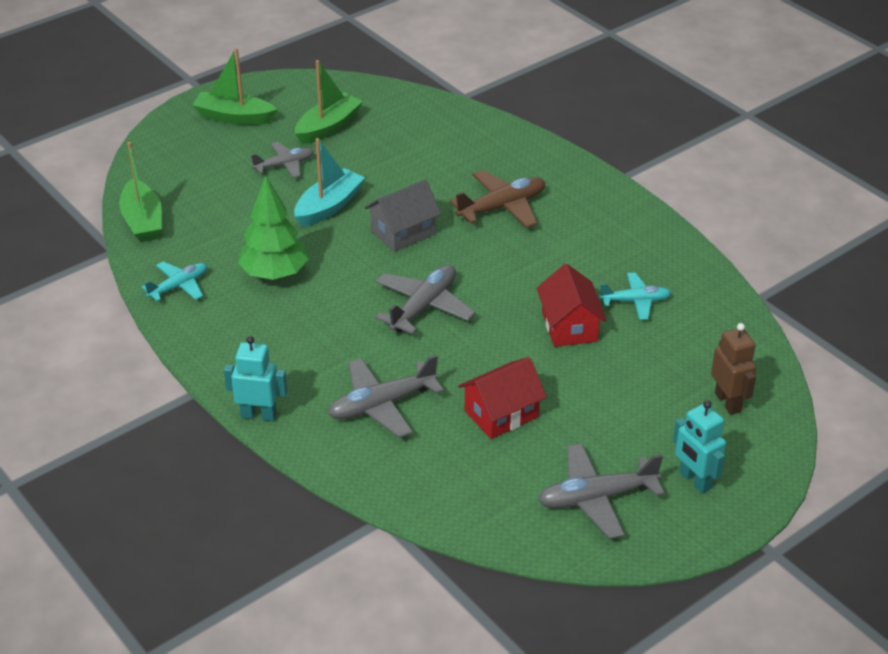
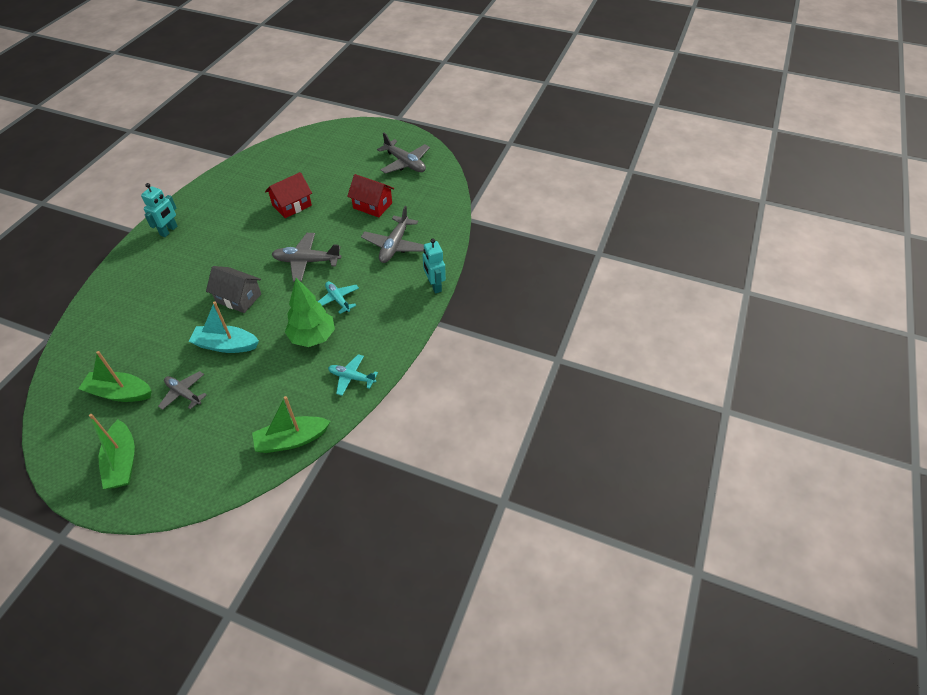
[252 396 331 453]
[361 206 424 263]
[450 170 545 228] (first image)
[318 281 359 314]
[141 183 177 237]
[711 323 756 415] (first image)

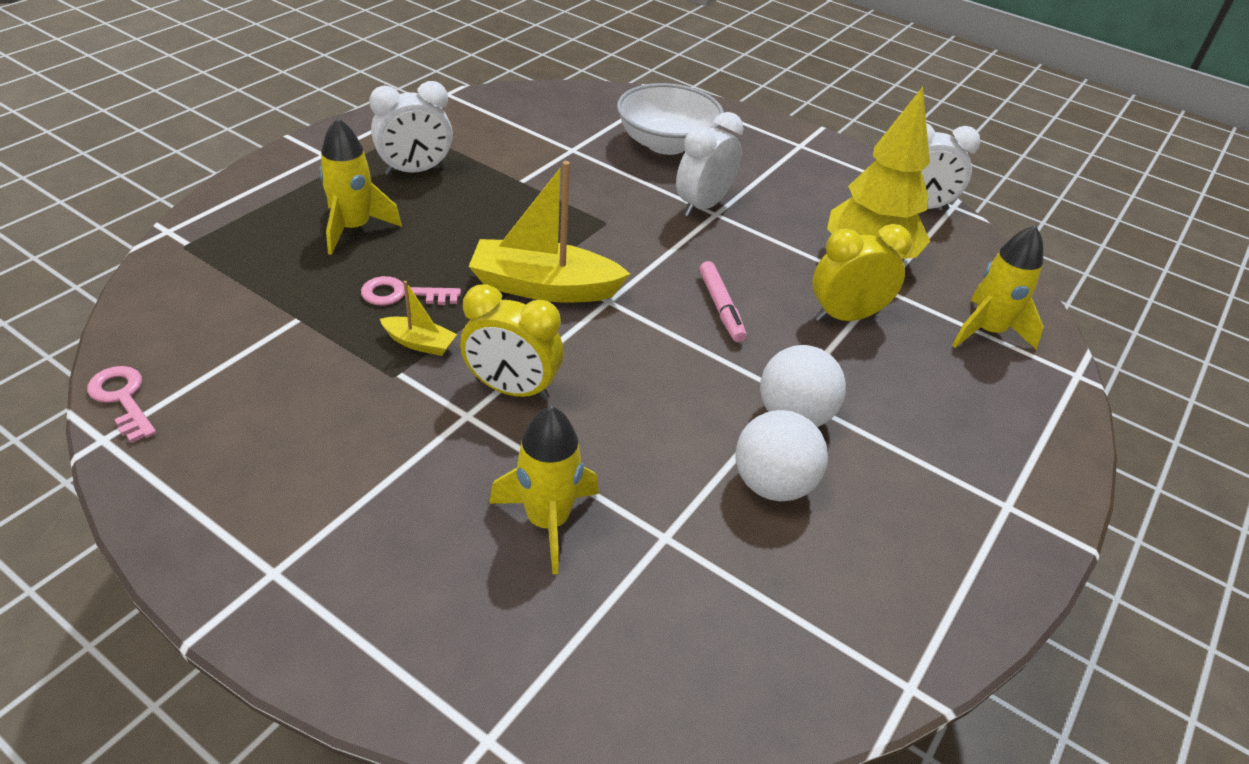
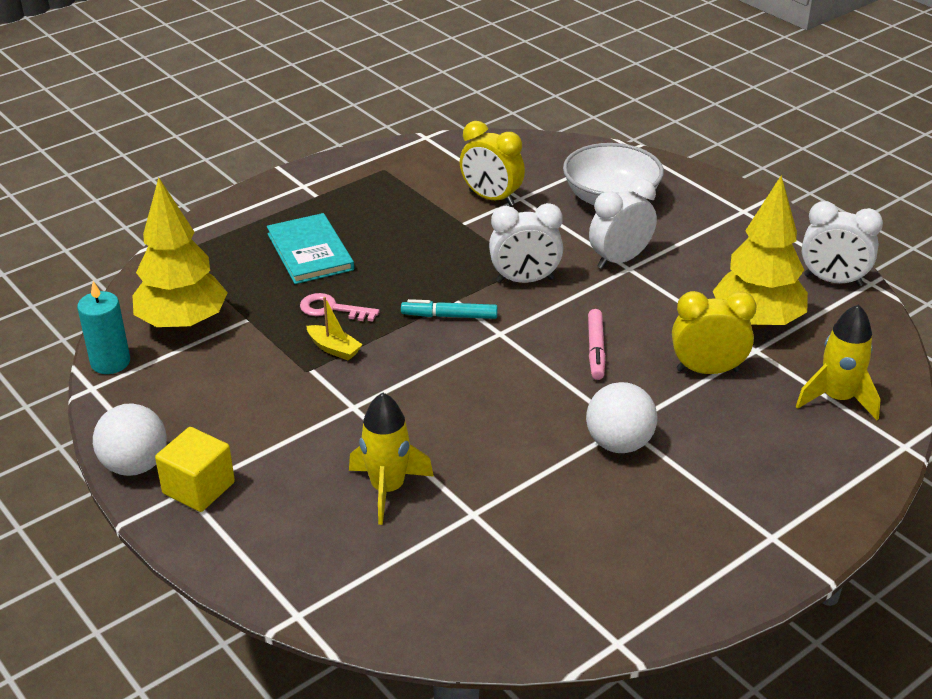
[77 281 130 374]
[267 213 354 284]
[489 203 563 283]
[460 121 525 206]
[401 299 498 319]
[93 403 167 476]
[132 178 228 331]
[155 427 235 512]

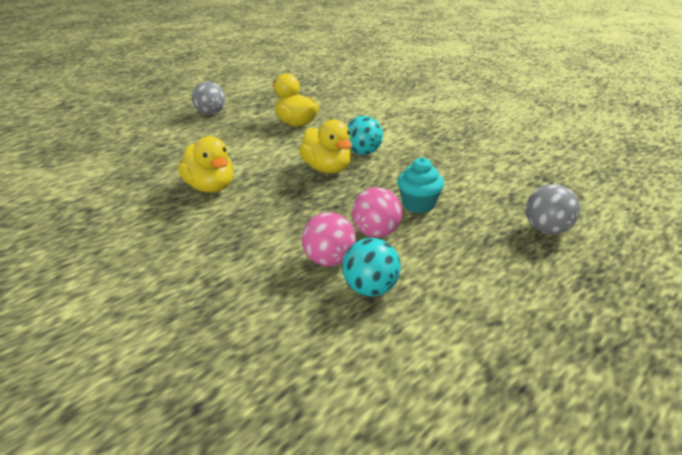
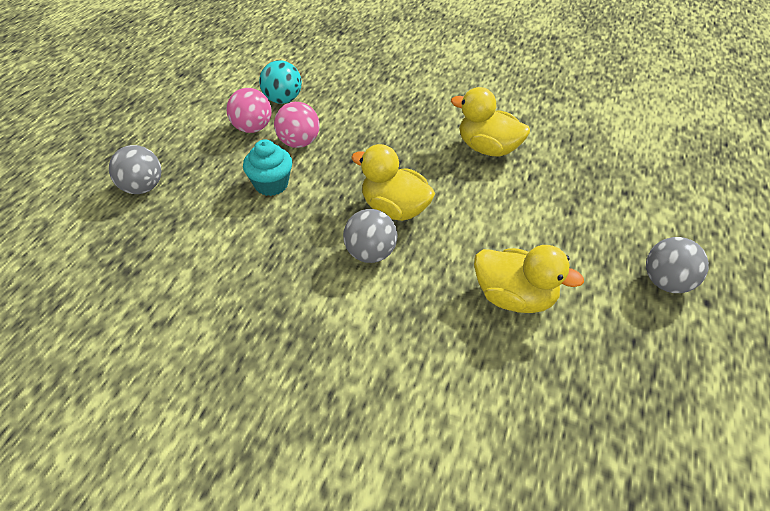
[226 88 272 133]
[343 209 398 263]

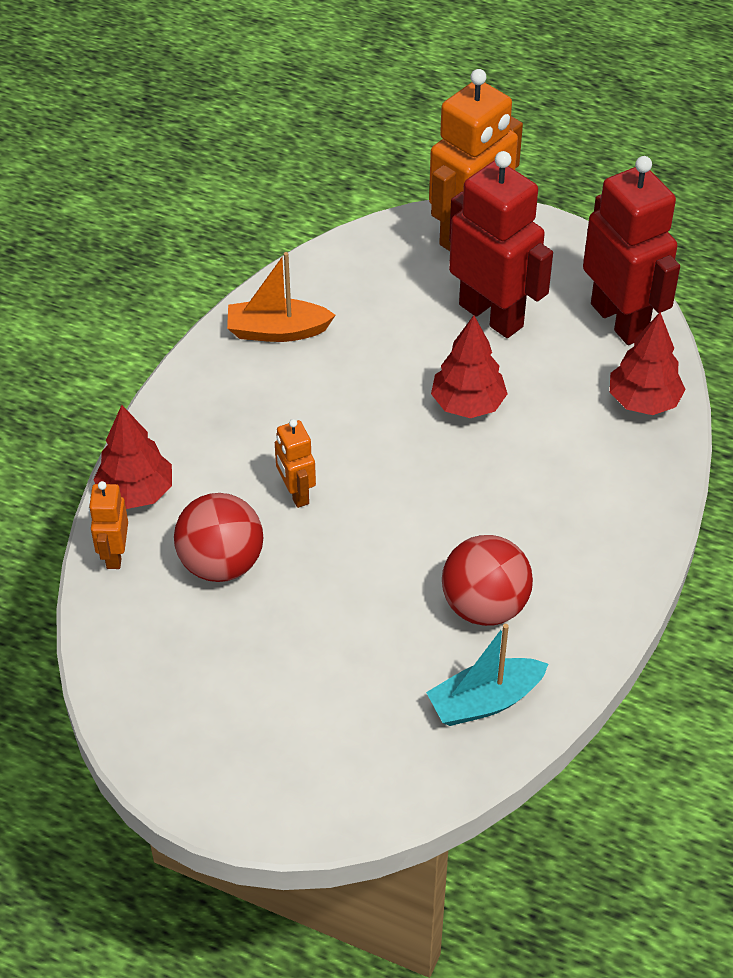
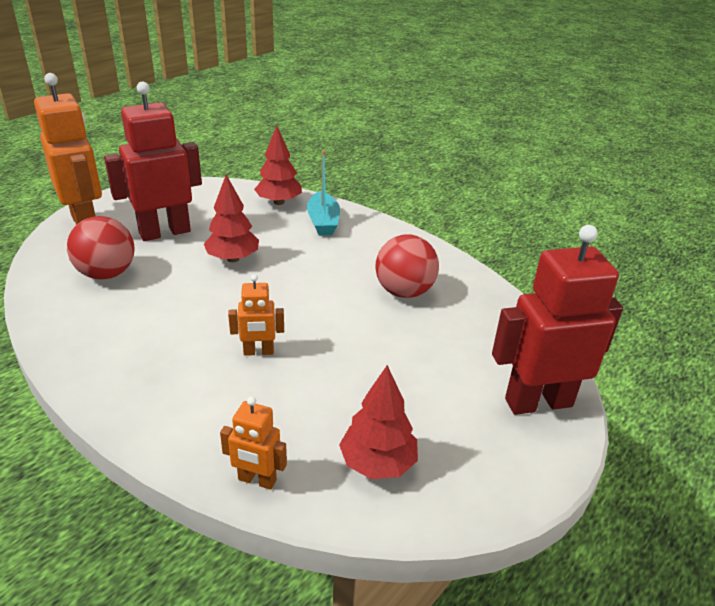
[339 365 418 479]
[67 216 134 279]
[227 252 335 342] (first image)
[307 150 340 235]
[492 225 623 415]

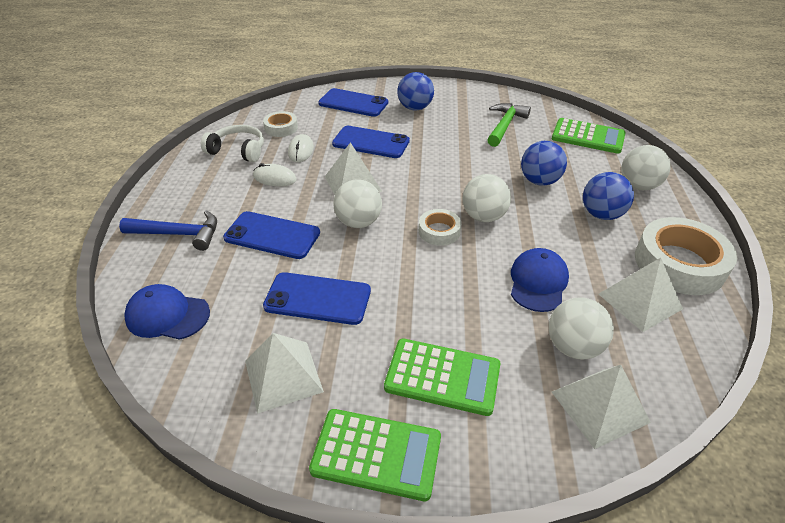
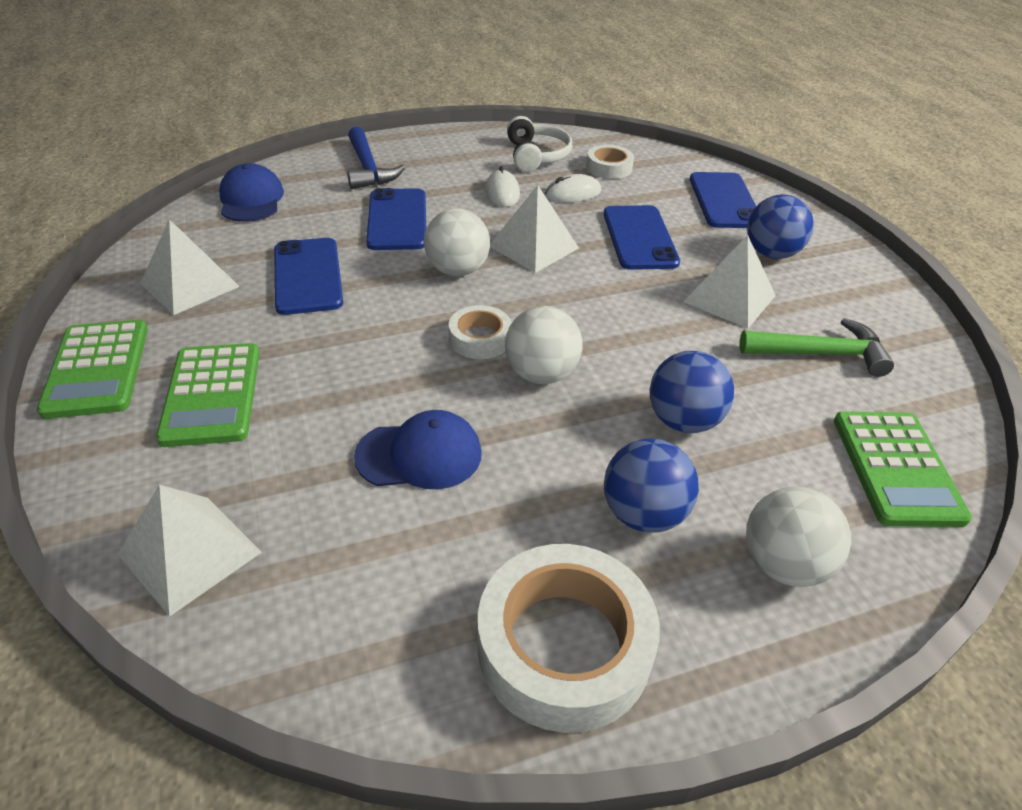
[549 297 614 360] (first image)
[683 235 776 329]

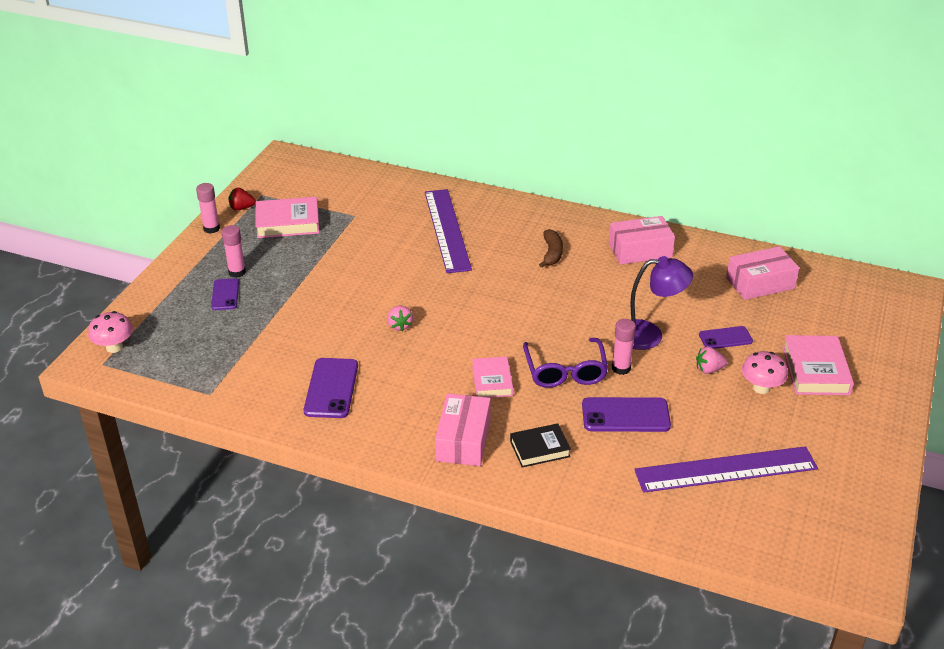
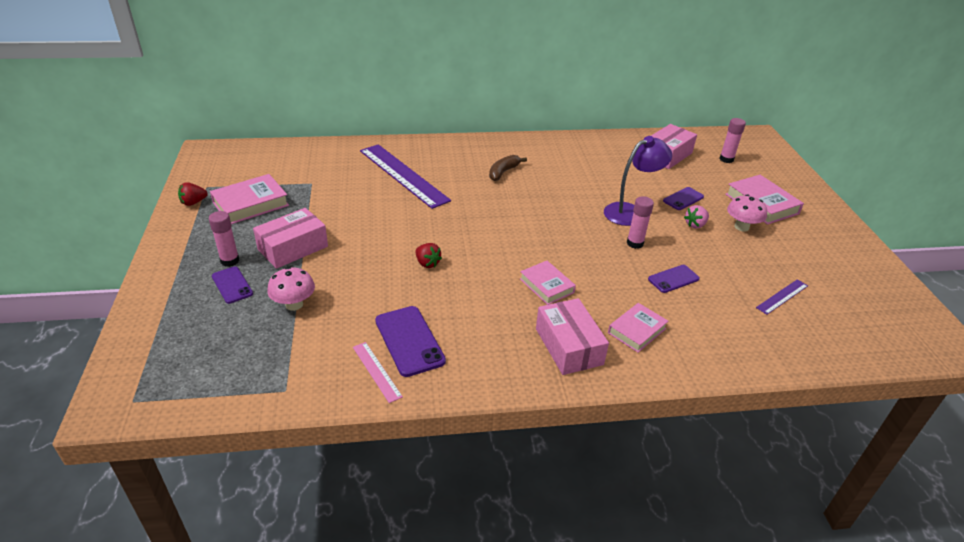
[267 267 315 311]
[719 118 746 163]
[415 243 442 268]
[608 303 668 352]
[523 338 608 388] (first image)
[489 155 527 181]
[648 265 700 293]
[253 208 328 269]
[756 279 808 315]
[353 342 403 403]

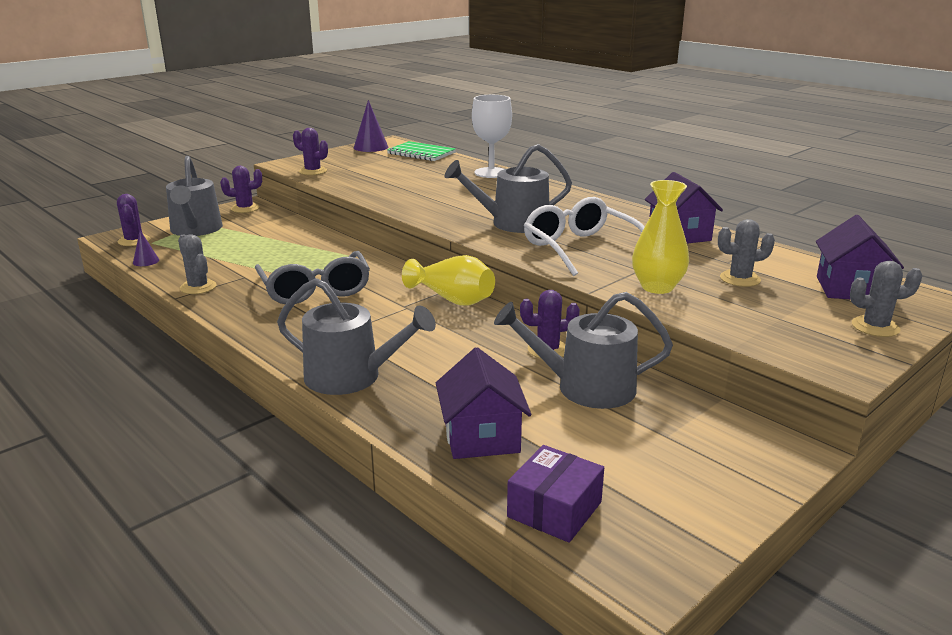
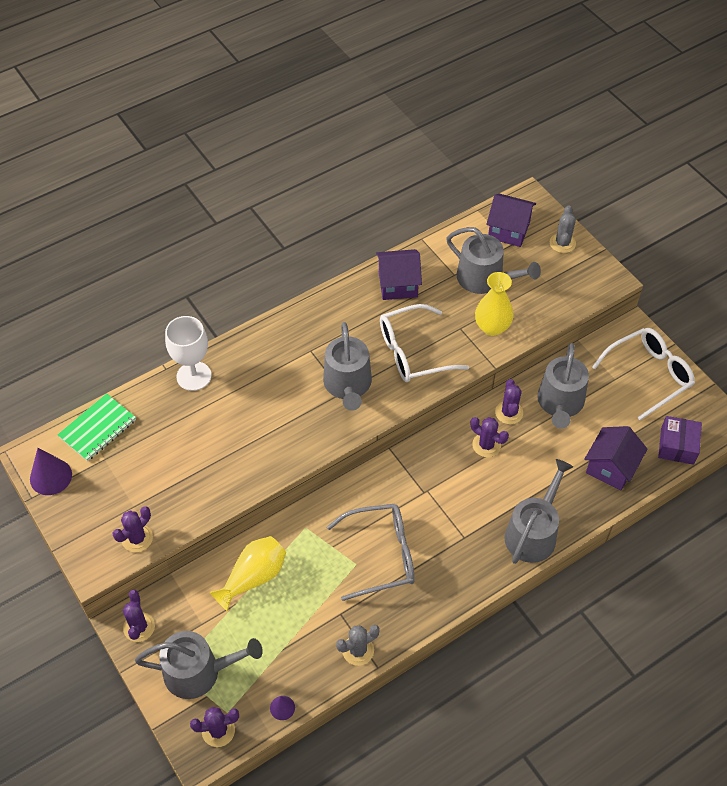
[210 536 286 611]
[584 426 647 490]
[658 416 702 465]
[446 227 541 294]
[471 417 509 457]
[592 328 695 420]

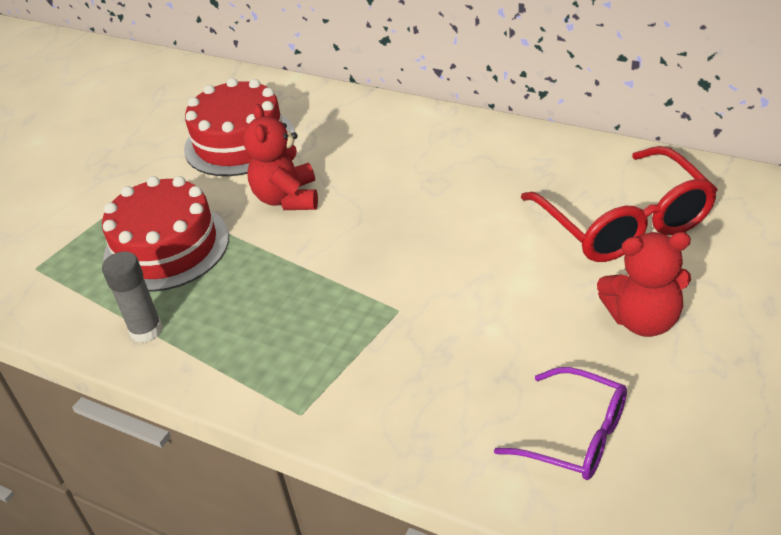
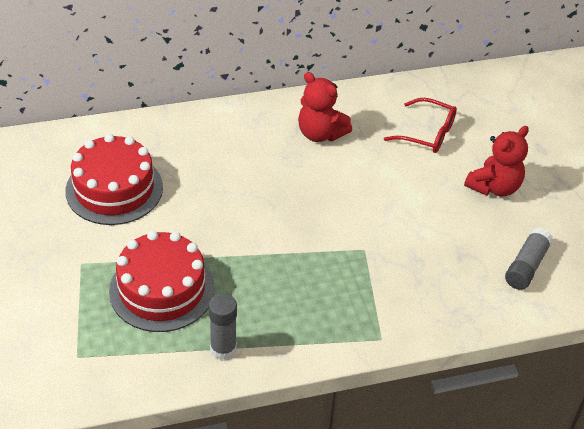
[298 72 352 142]
[505 227 553 290]
[384 98 457 153]

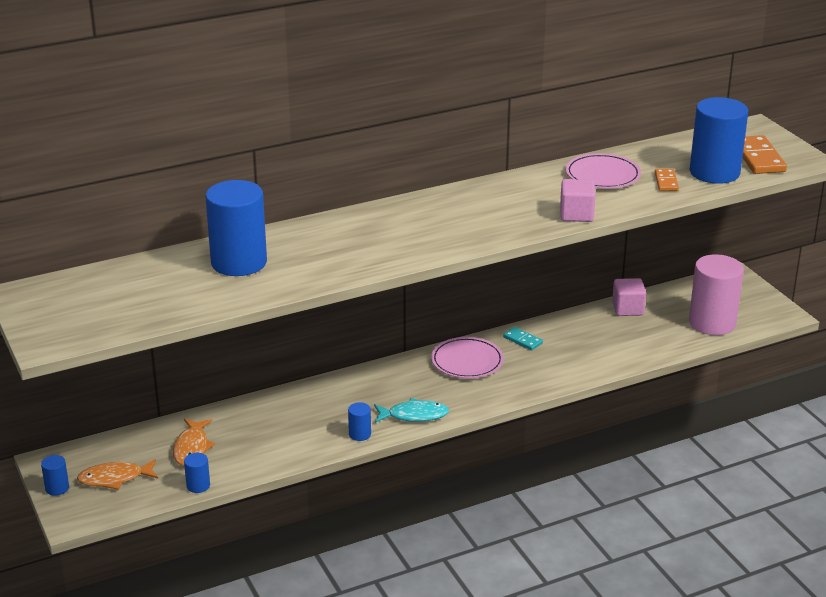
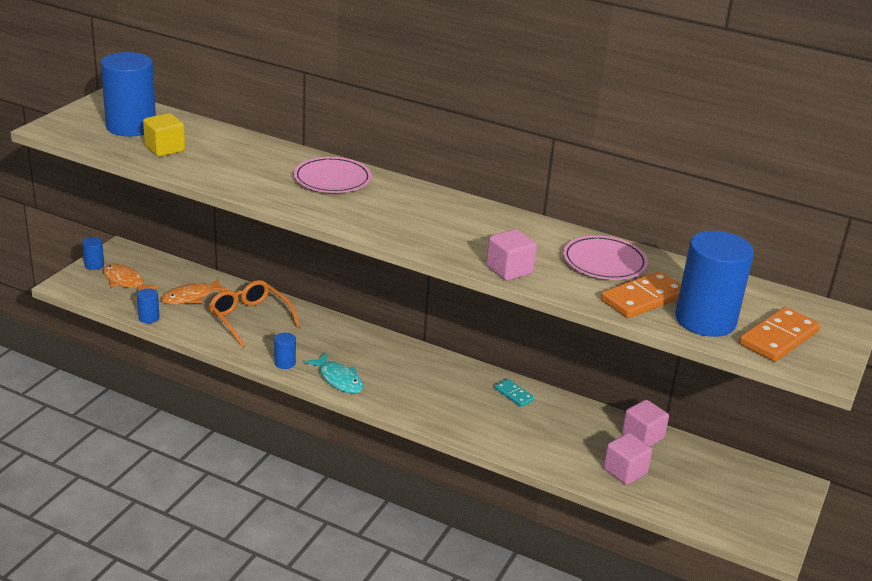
[101 52 156 137]
[294 157 372 193]
[494 379 535 407]
[601 271 681 318]
[689 254 744 335] (first image)
[143 113 185 157]
[209 280 300 347]
[603 433 652 485]

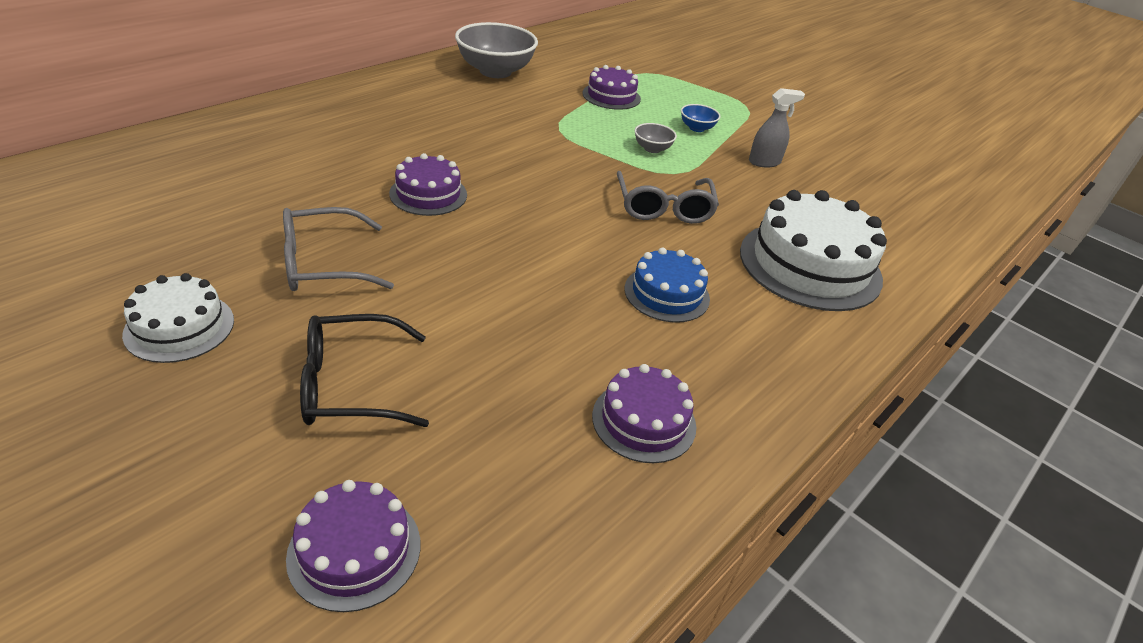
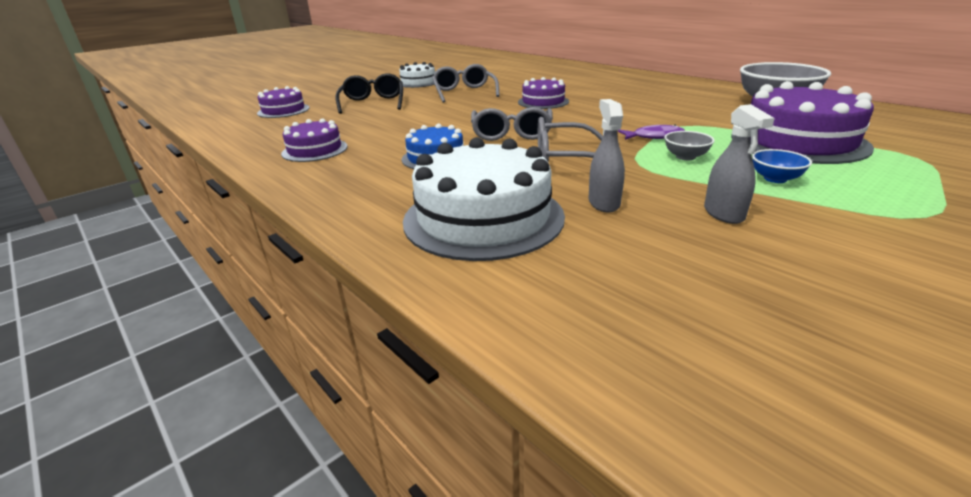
[731 81 874 164]
[471 107 553 141]
[589 99 625 213]
[618 125 685 140]

